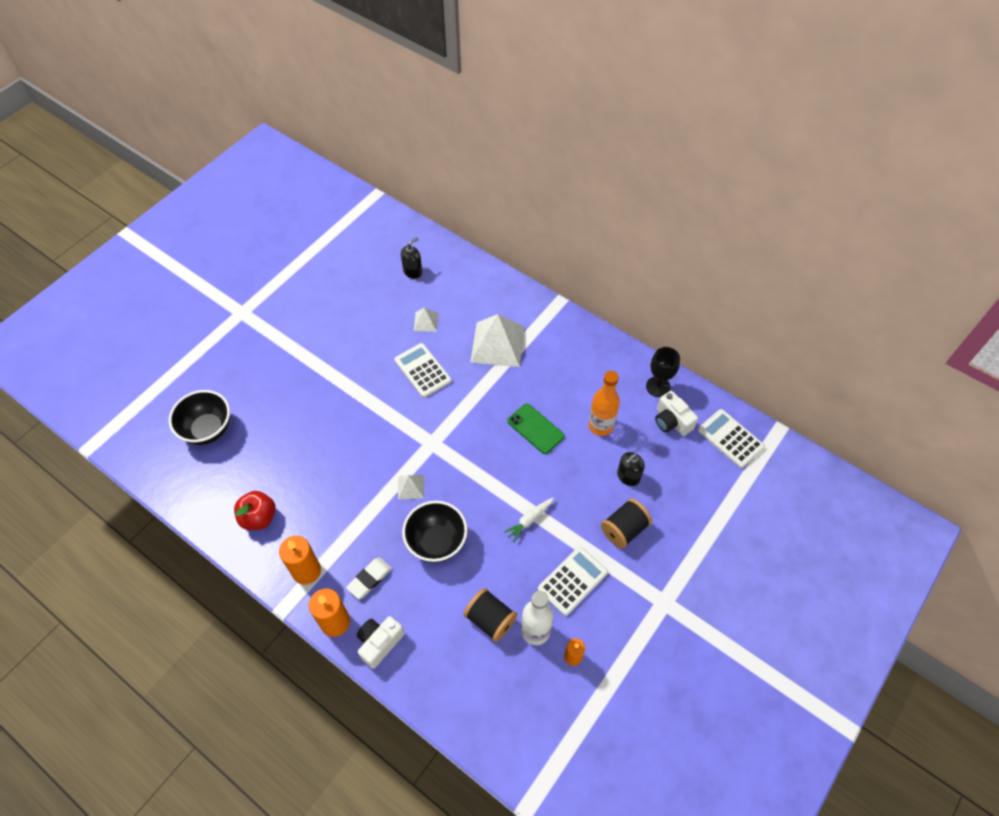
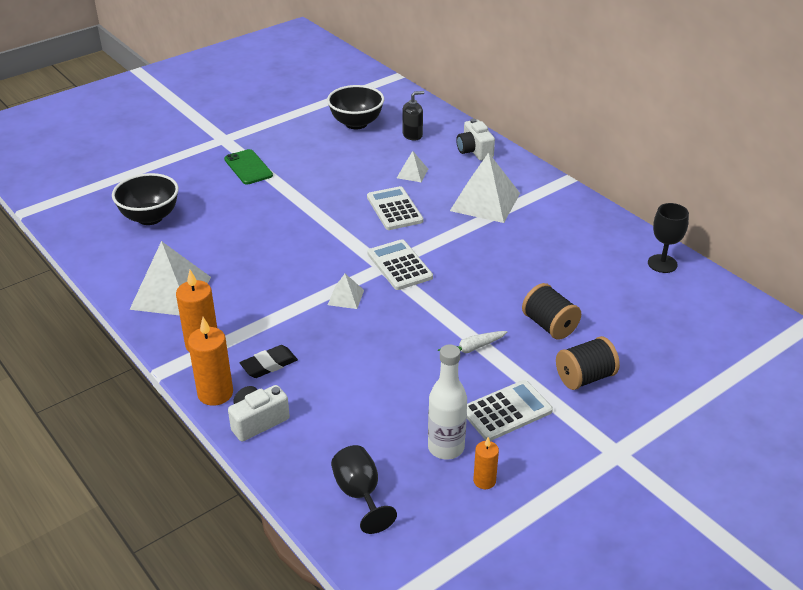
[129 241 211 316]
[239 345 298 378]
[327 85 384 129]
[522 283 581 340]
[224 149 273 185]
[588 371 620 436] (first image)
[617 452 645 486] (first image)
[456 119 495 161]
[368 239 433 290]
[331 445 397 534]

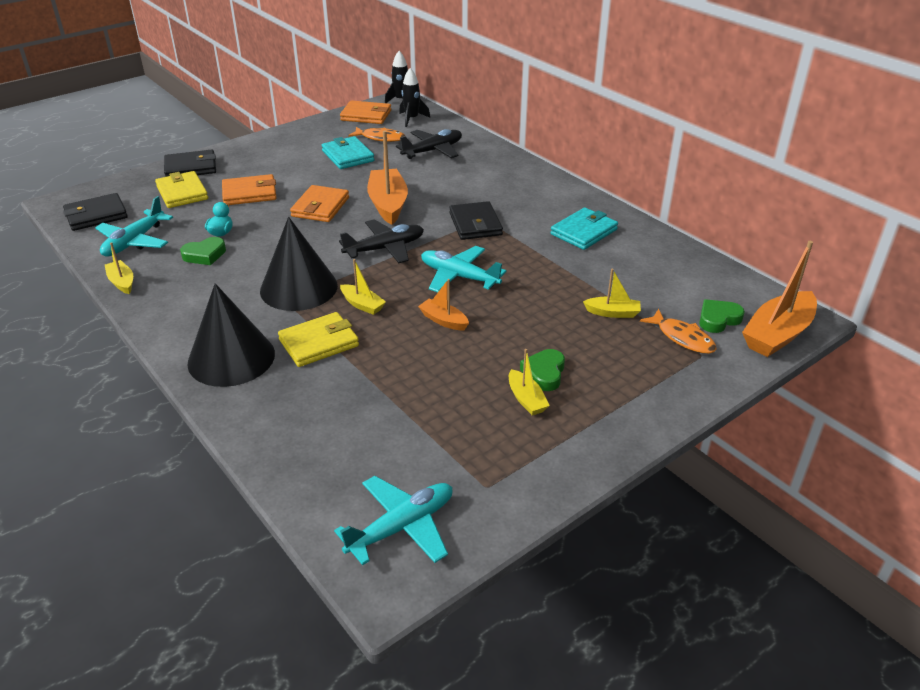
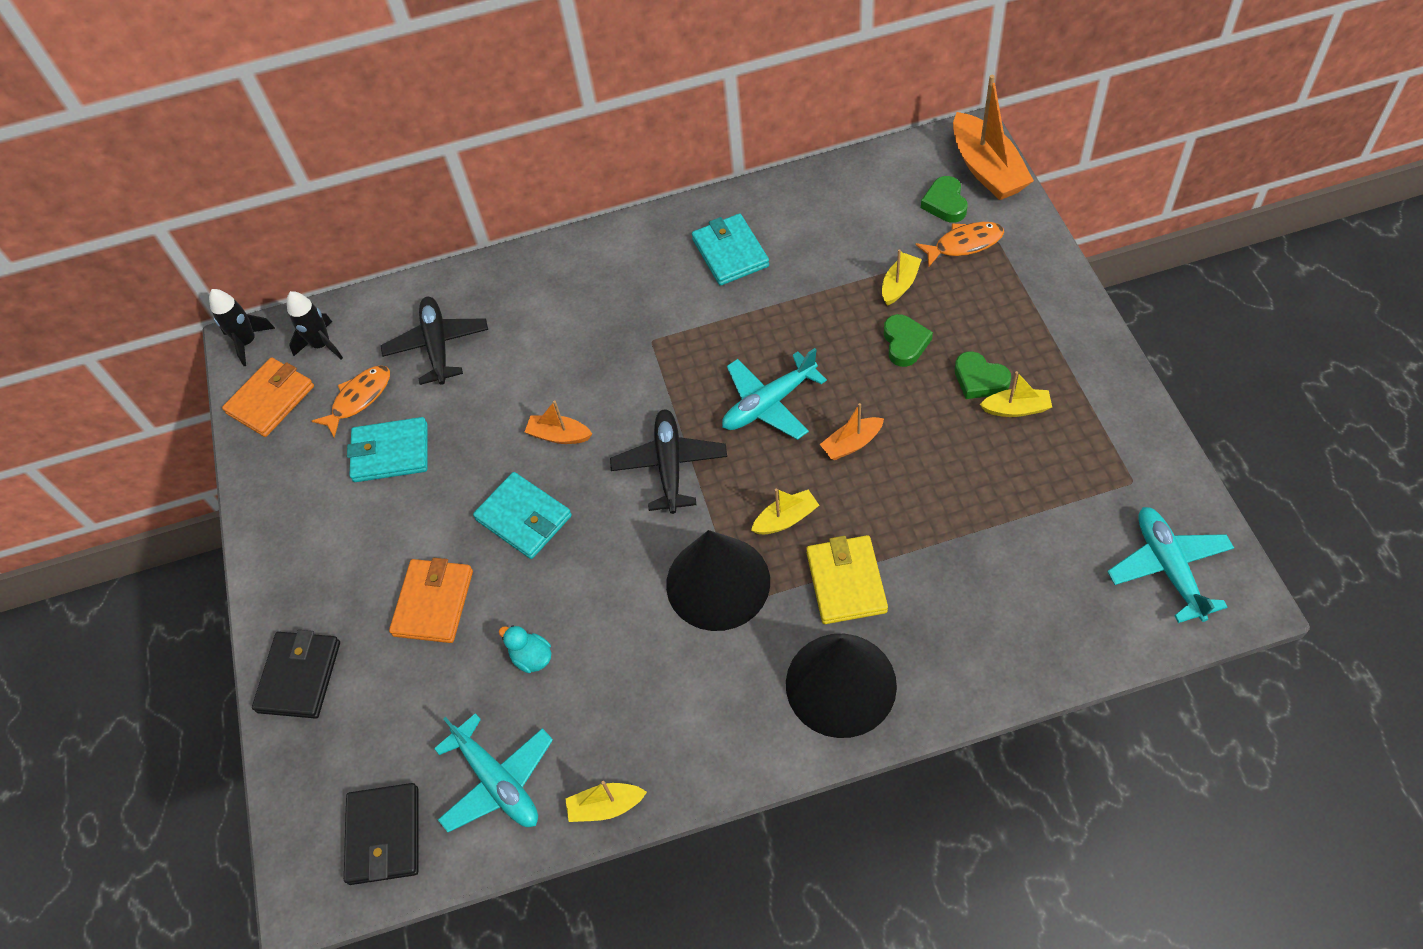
[155 171 208 208] (first image)
[884 314 933 367]
[473 472 572 559]
[525 401 592 444]
[449 201 503 240] (first image)

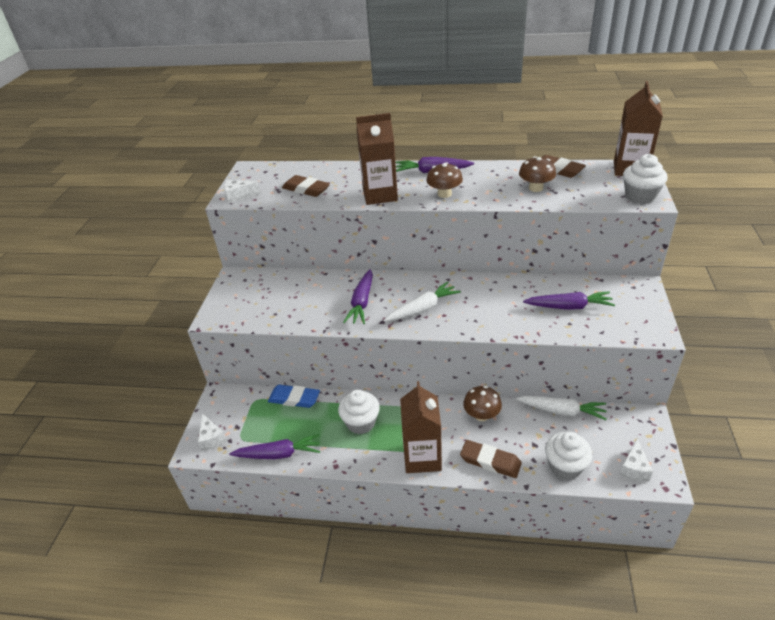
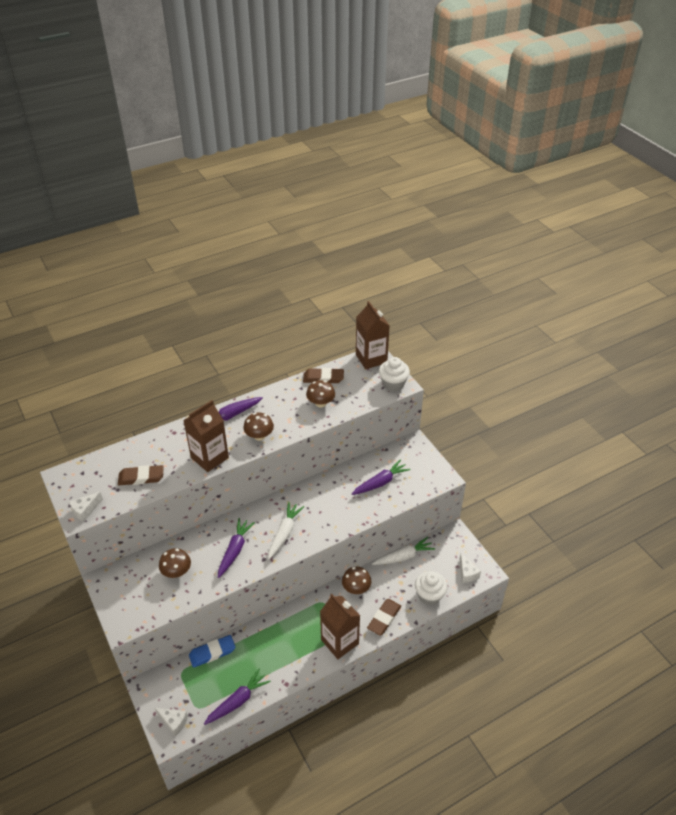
[338 390 380 434] (first image)
[218 518 255 578]
[367 599 401 635]
[159 548 191 578]

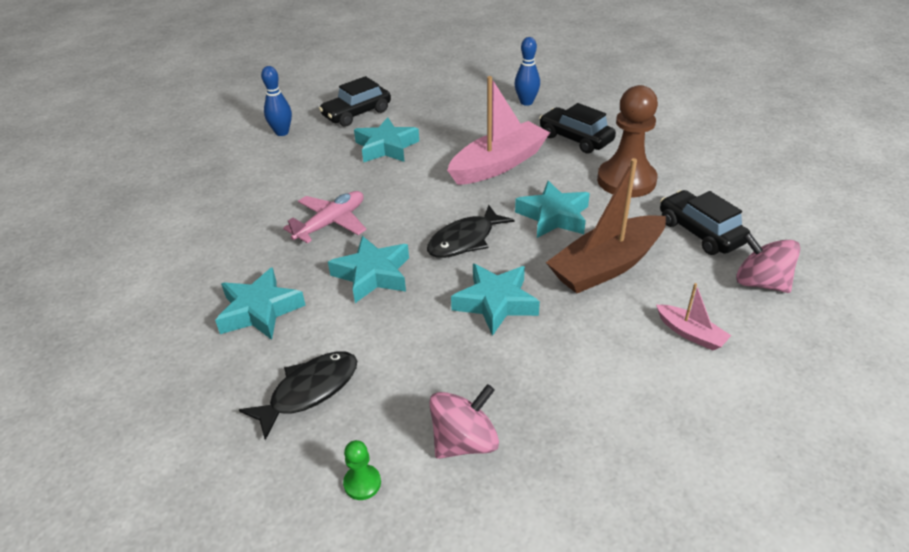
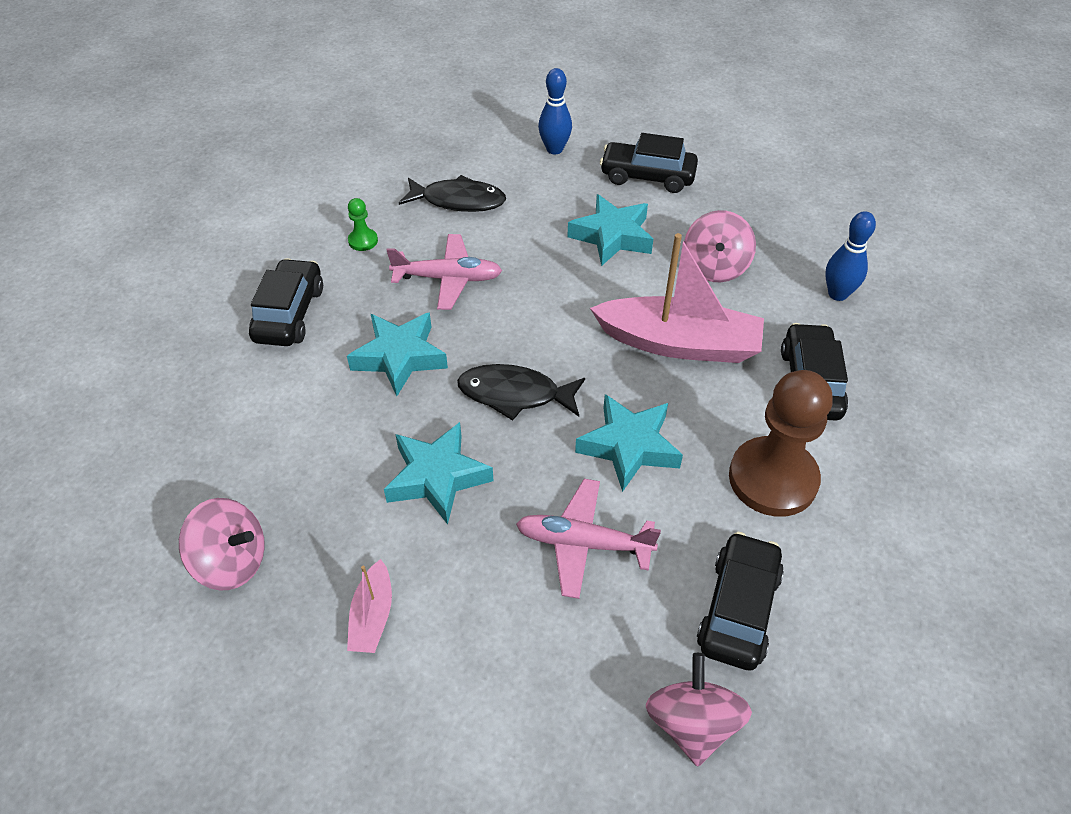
[249 258 323 346]
[399 175 506 212]
[348 198 378 251]
[516 479 661 599]
[347 559 392 653]
[684 210 756 282]

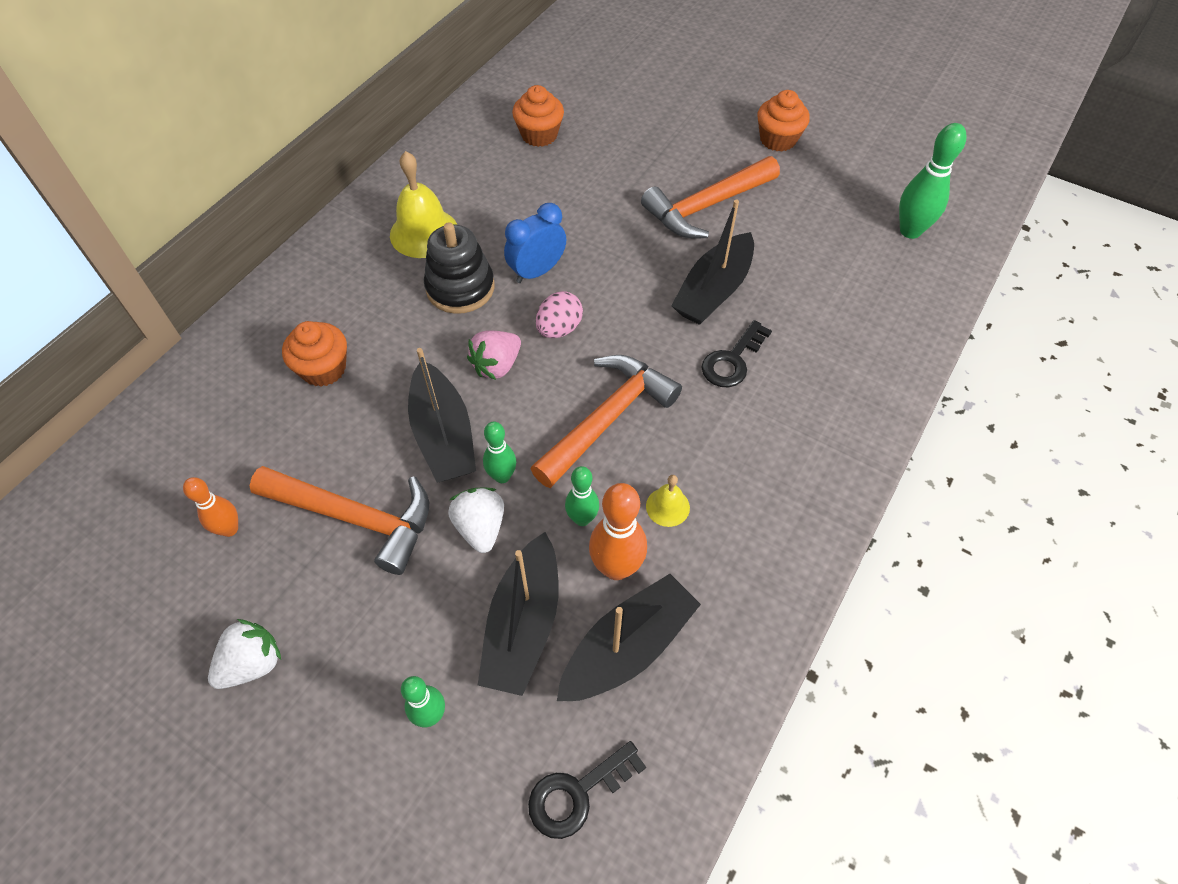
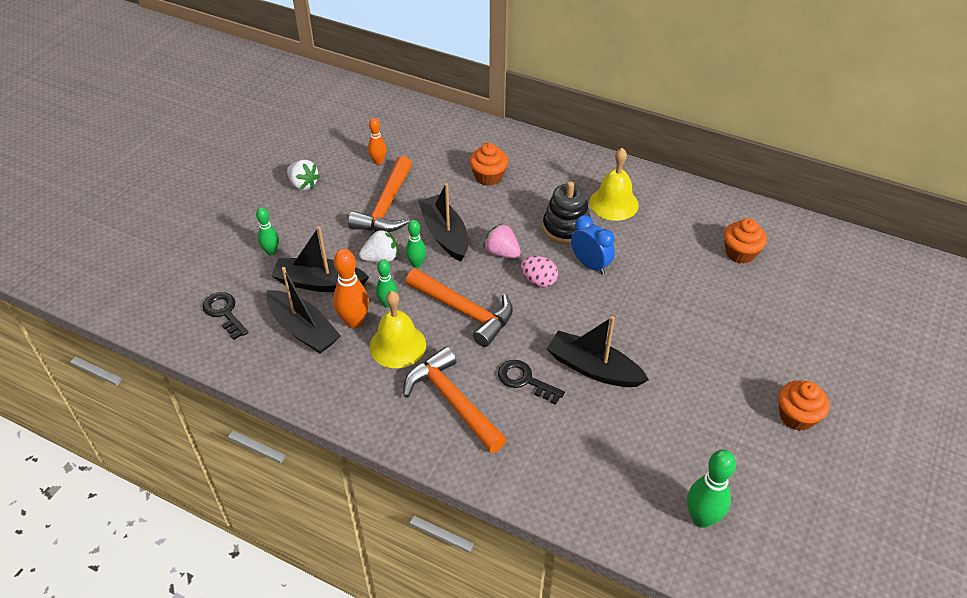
[418 183 468 261]
[403 346 507 453]
[370 291 426 368]

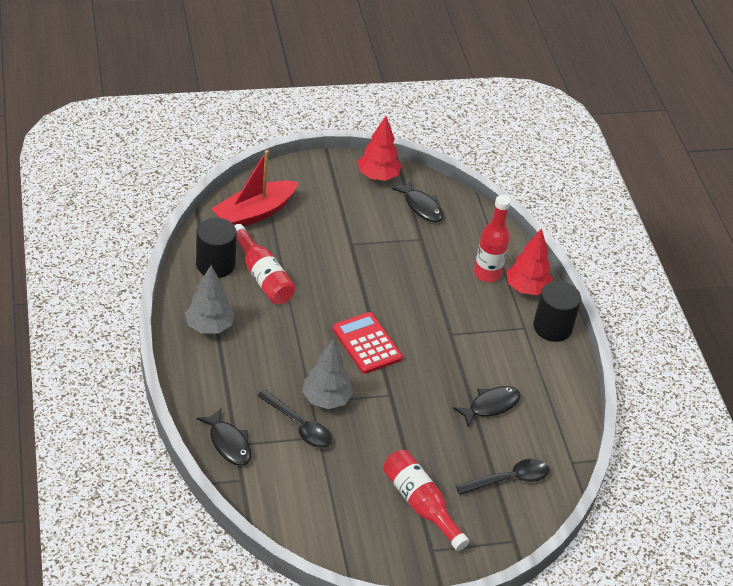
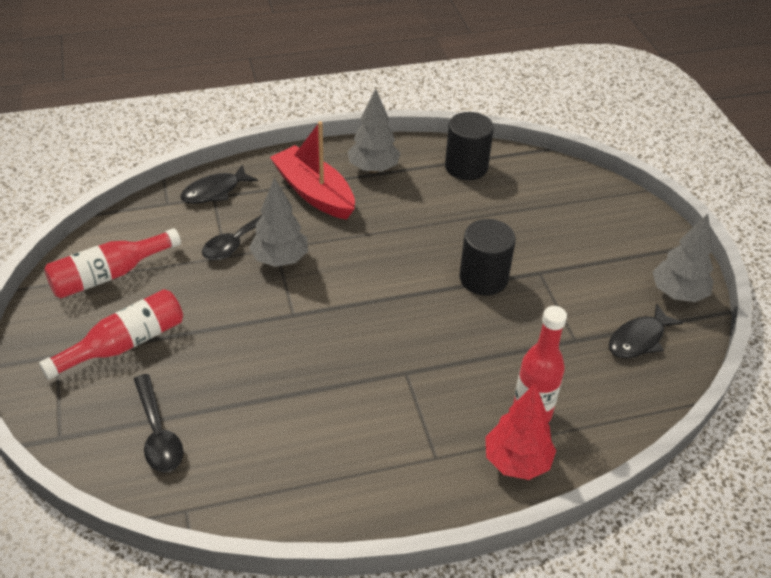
[270 121 355 220]
[44 228 181 298]
[332 312 403 374] (first image)
[652 213 713 302]
[453 386 521 427] (first image)
[459 219 516 296]

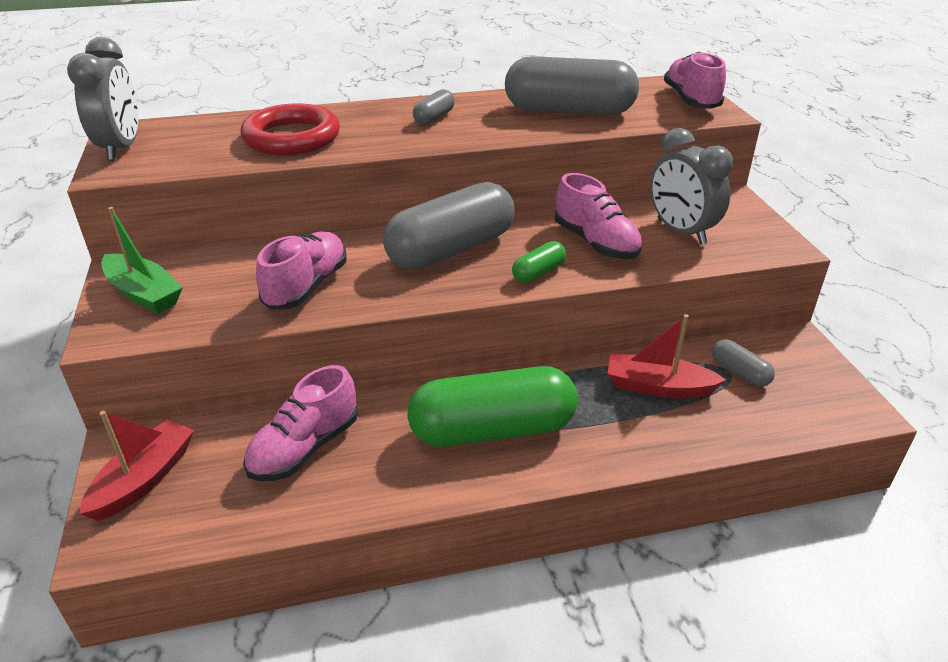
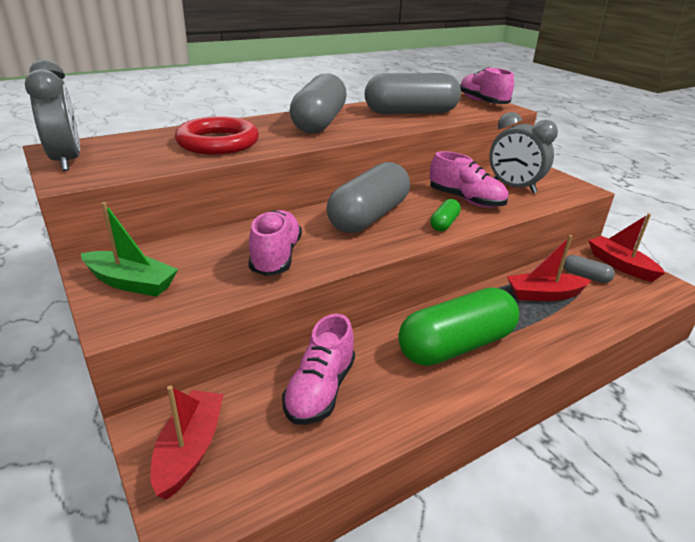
[290 73 347 134]
[588 213 665 282]

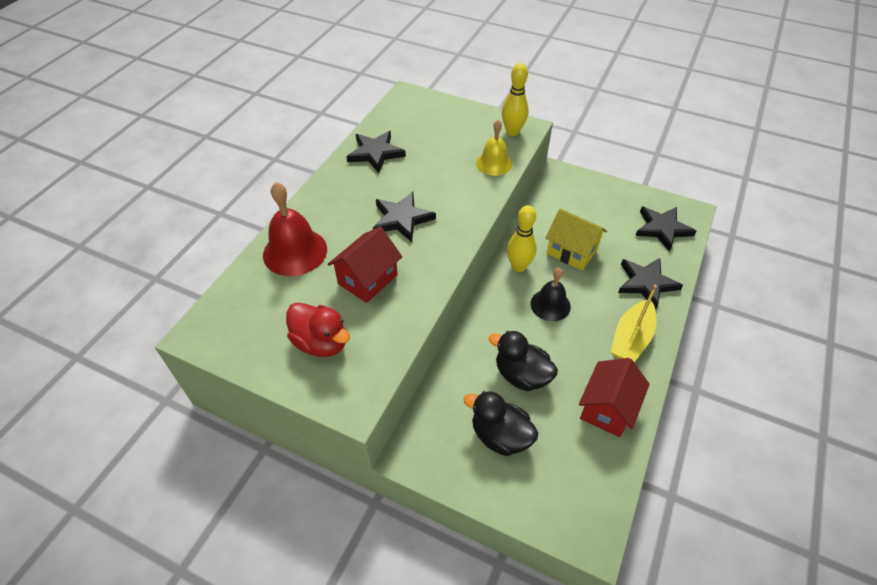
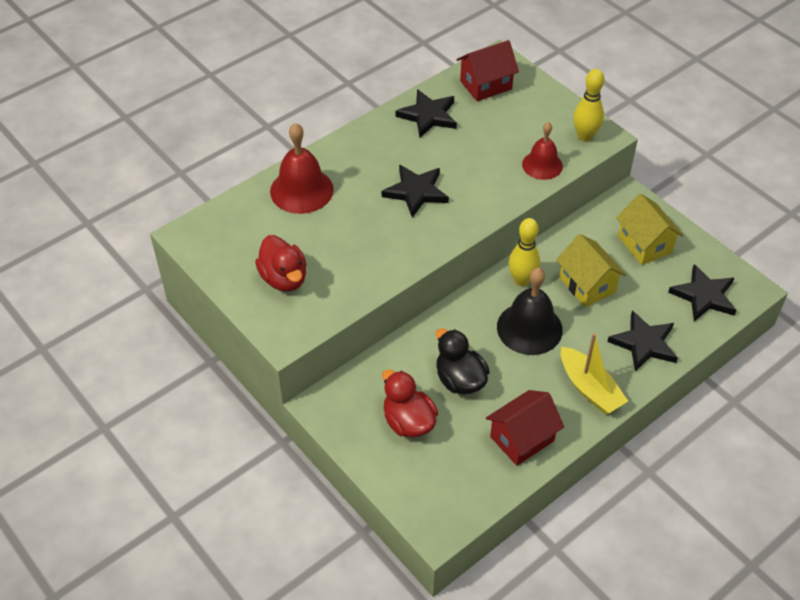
[457 40 519 101]
[382 369 438 438]
[522 122 563 180]
[497 268 563 355]
[561 333 628 414]
[616 194 684 265]

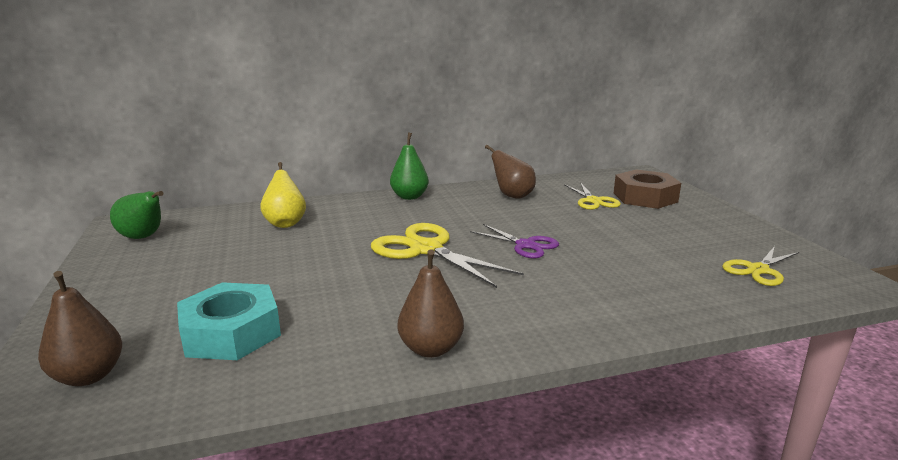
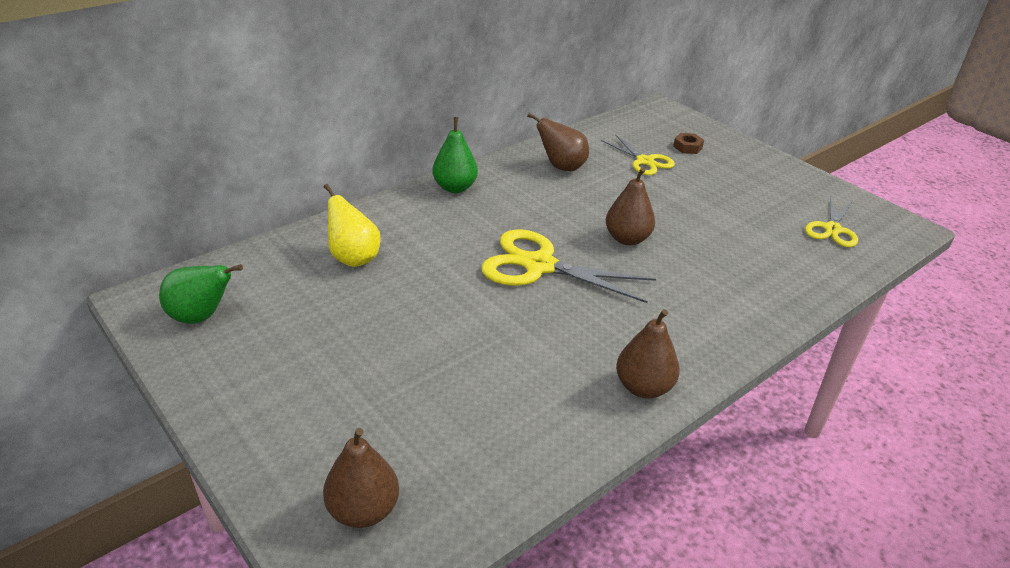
[177 282 281 360] (first image)
[606 168 655 245]
[673 133 704 154]

